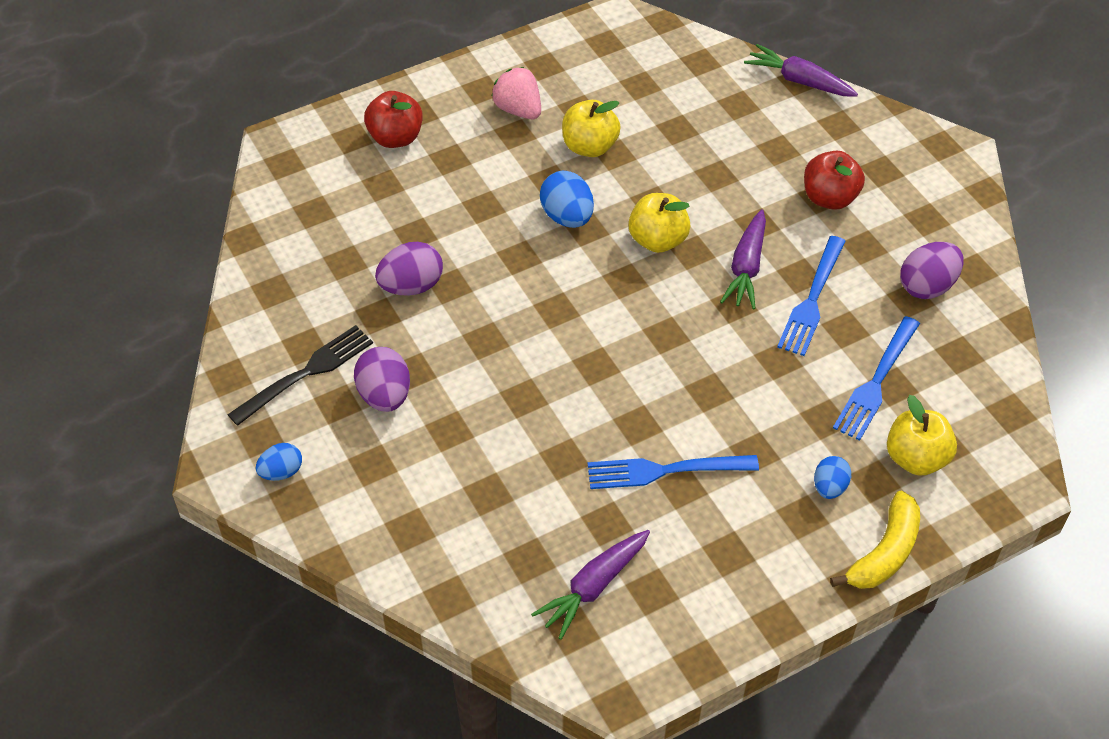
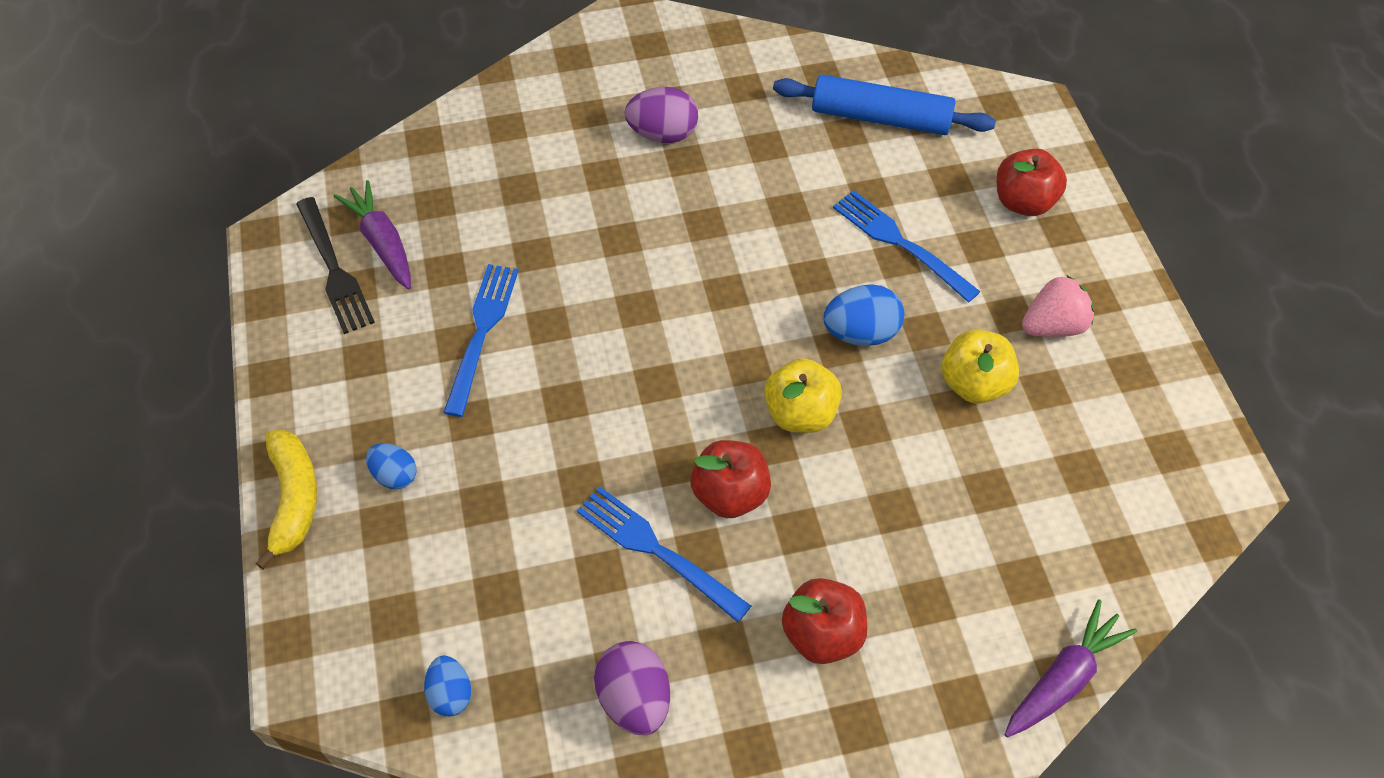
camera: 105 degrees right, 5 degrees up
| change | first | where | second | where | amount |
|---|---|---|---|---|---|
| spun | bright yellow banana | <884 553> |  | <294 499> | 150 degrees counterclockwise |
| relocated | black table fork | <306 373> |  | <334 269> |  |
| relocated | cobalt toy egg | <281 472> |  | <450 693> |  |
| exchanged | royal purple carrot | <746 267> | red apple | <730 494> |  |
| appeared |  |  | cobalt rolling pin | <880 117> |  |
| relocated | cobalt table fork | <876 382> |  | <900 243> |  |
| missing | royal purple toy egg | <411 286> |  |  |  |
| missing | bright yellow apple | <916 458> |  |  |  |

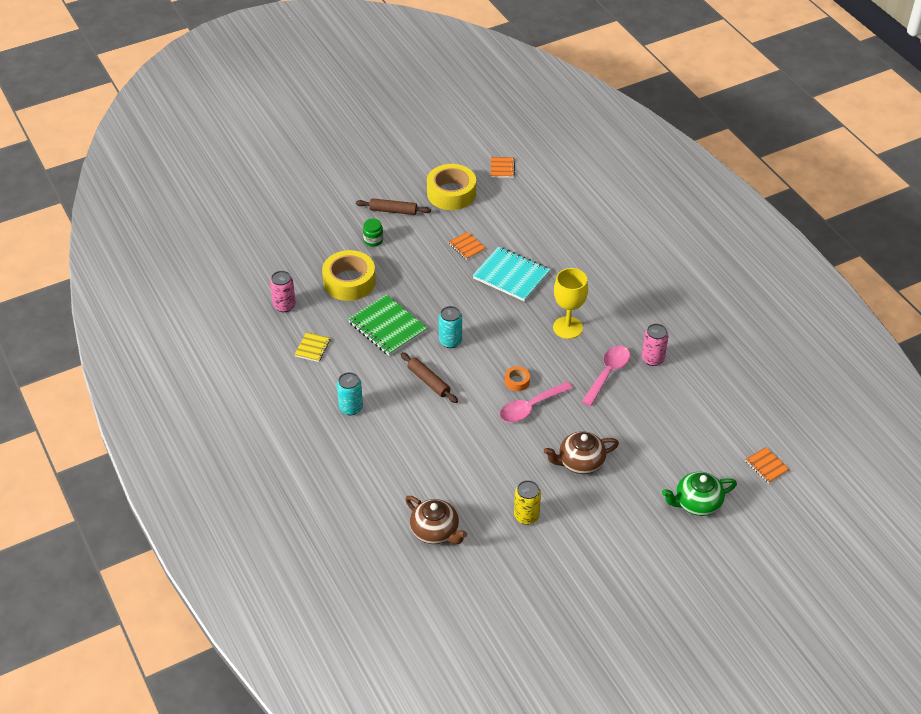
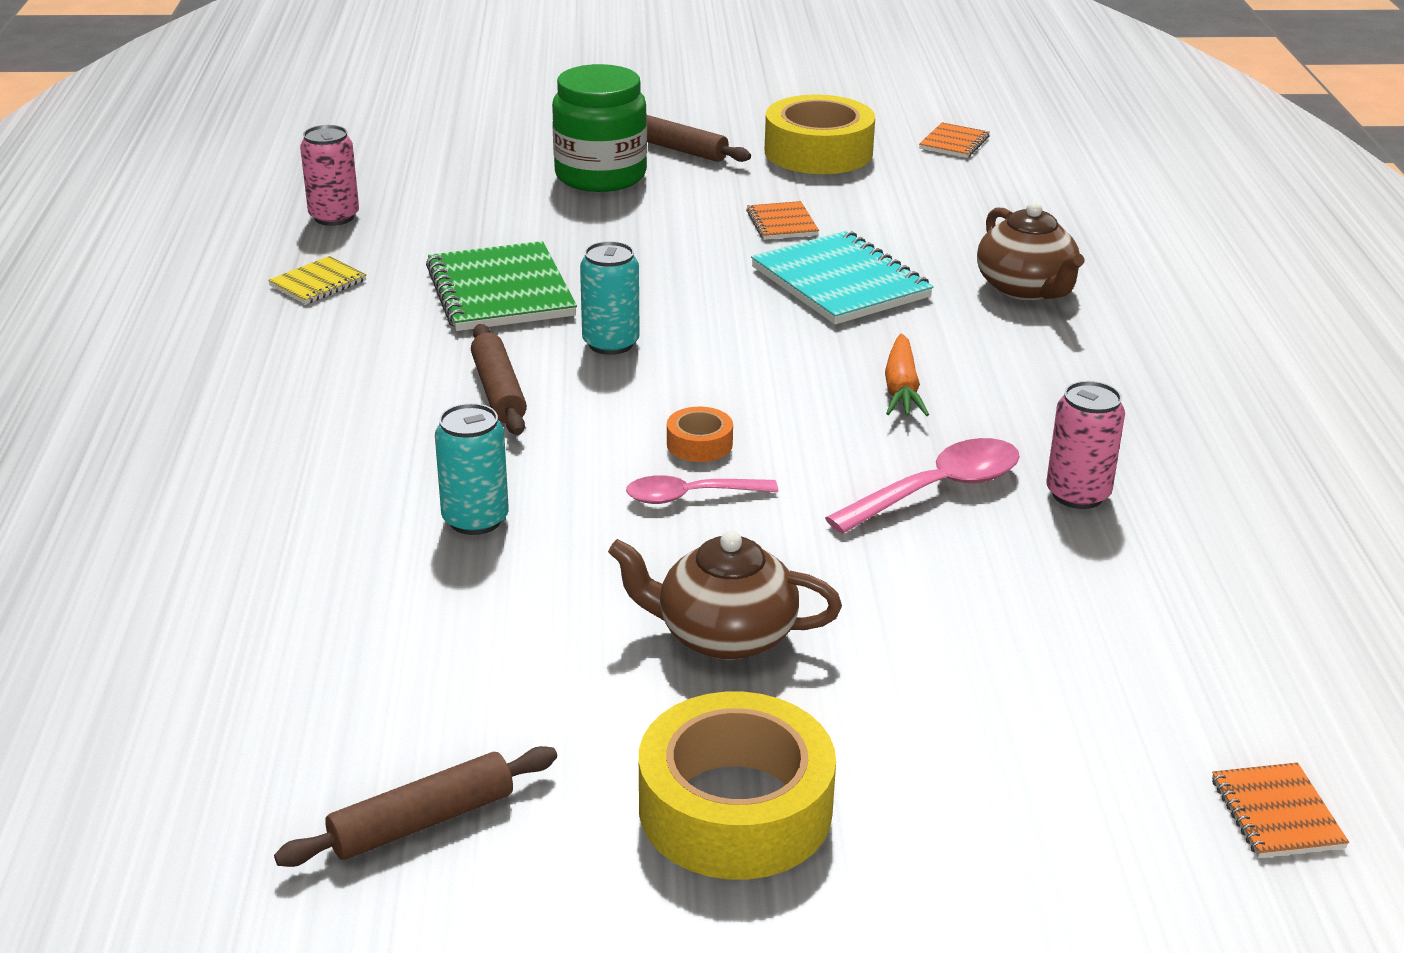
camera: 25 degrees right, 15 degrees down
| change | first | where | second | where | amount |
|---|---|---|---|---|---|
| appeared |  |  | russet rolling pin | <422 821> |  |
| relocated | turquoise tin | <351 408> |  | <475 520> |  |
| size | emerald jam jar | <373 240> |  | <600 176> | x2.10 |
| size | rosy spoon | <530 407> |  | <690 496> | x0.66 |
| relocated | bright yellow roll of tape | <349 282> |  | <735 808> |  |
| exchanged | bright yellow wine glass | <567 327> | bright orange carrot | <901 389> |  |
| relocated | russet china teapot | <435 531> |  | <1026 289> |  |
| missing | bright yellow tin | <526 516> |  |  |  |
| missing | emerald china teapot | <696 503> |  |  |  |

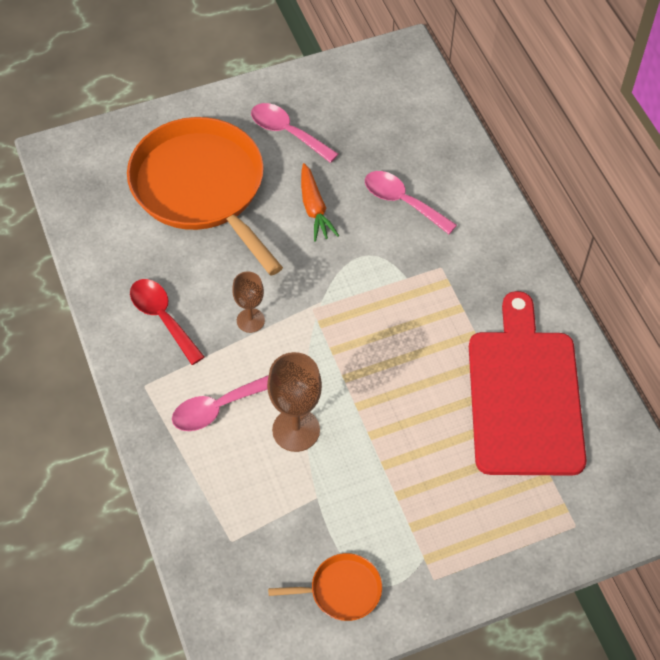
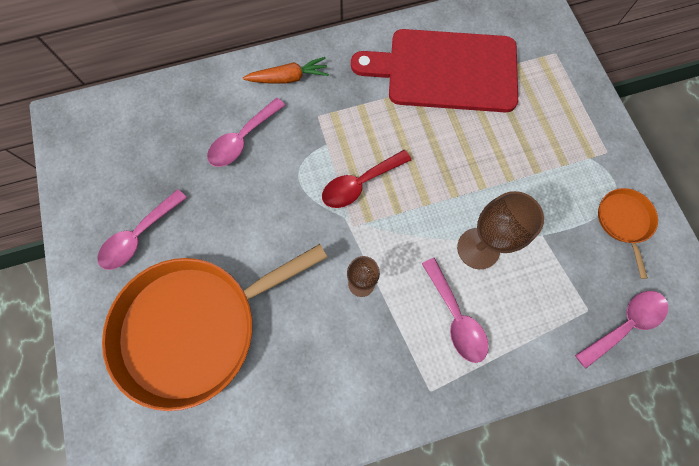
camera: 85 degrees left, 15 degrees up
| change | first | where | second | where | amount |
|---|---|---|---|---|---|
| relocated | bright orange carrot | <314 209> |  | <289 78> |  |
| relocated | red spoon | <162 318> |  | <360 184> |  |
| appeared |  |  | rosy spoon | <624 324> |  |

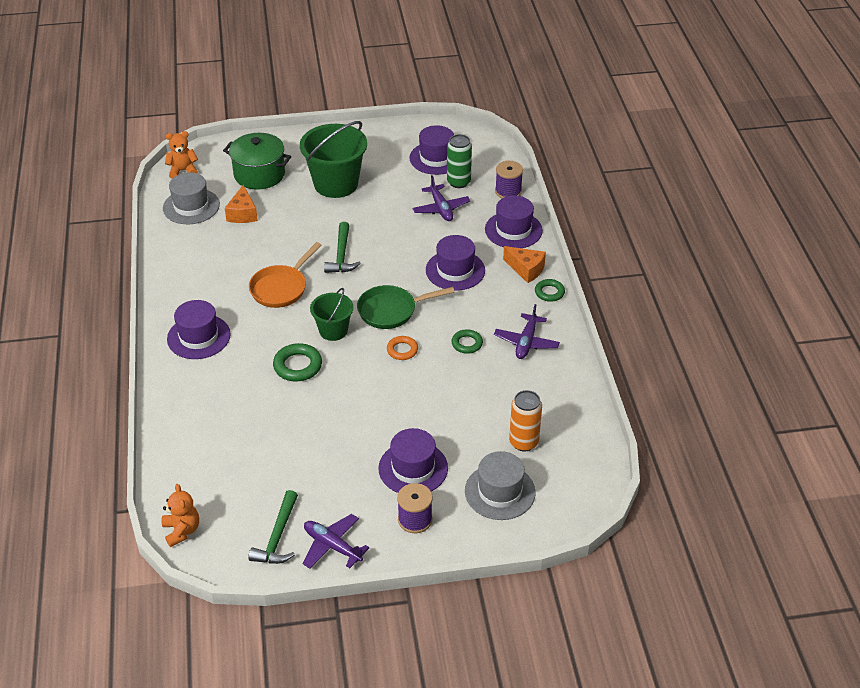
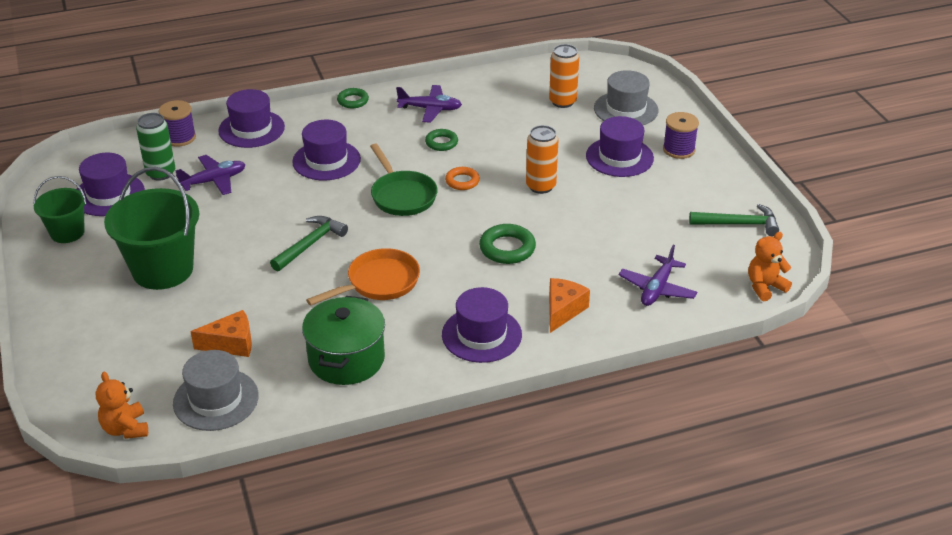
camera: 100 degrees left, 5 degrees down
| change | first | where | second | where | amount |
|---|---|---|---|---|---|
| relocated | emerald sand bucket | <333 330> |  | <67 232> |  |
| spun | emerald claw hammer | <341 255> |  | <310 244> | 45 degrees counterclockwise |
| relocated | emerald stockpot | <259 174> |  | <346 359> |  |
| spun | bright orange frying pan | <281 288> |  | <379 283> | 60 degrees counterclockwise |
| appeared |  |  | bright orange tin | <540 186> |  |
| relocated | bright orange cheese wedge | <526 269> |  | <563 310> |  |
| relocated | royal purple toy plane | <332 546> |  | <657 288> |  |

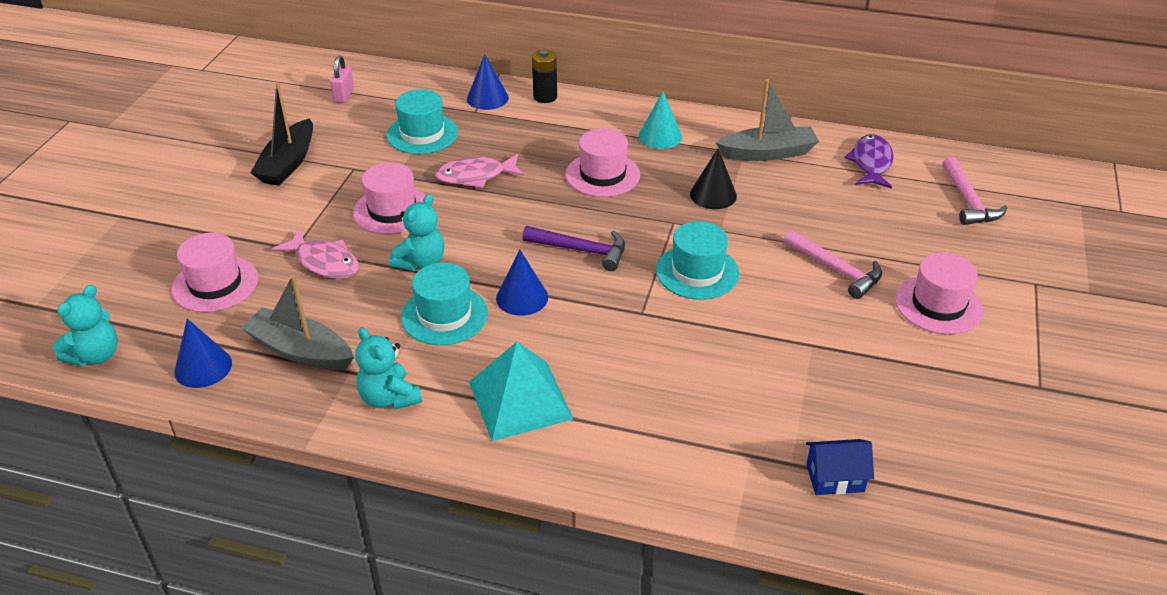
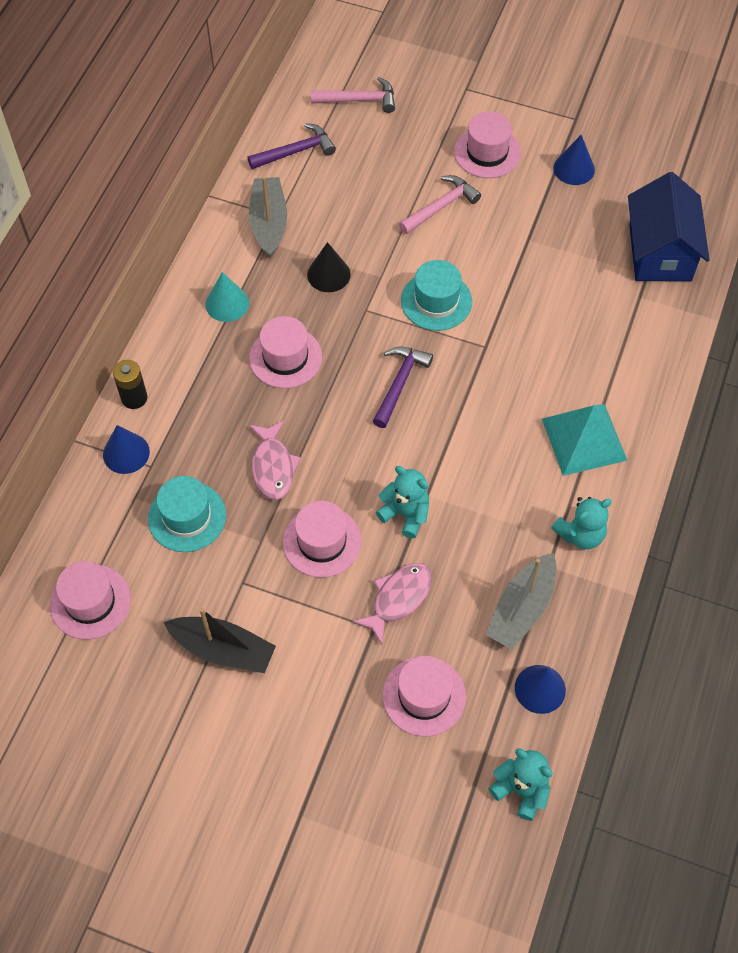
camera: 85 degrees left, 20 degrees up
| change | first | where | second | where | amount |
|---|---|---|---|---|---|
| exchanged | rosy lock | <344 95> | rosy top hat | <90 602> |  |
| exchanged | royal purple toy fish | <871 163> | royal purple claw hammer | <296 151> |  |
| relocated | cobalt solid cone | <522 297> |  | <574 168> |  |
| size | cobalt toy house | <835 478> |  | <660 252> | x2.05 |
| missing | turquoise top hat | <444 315> |  |  |  |

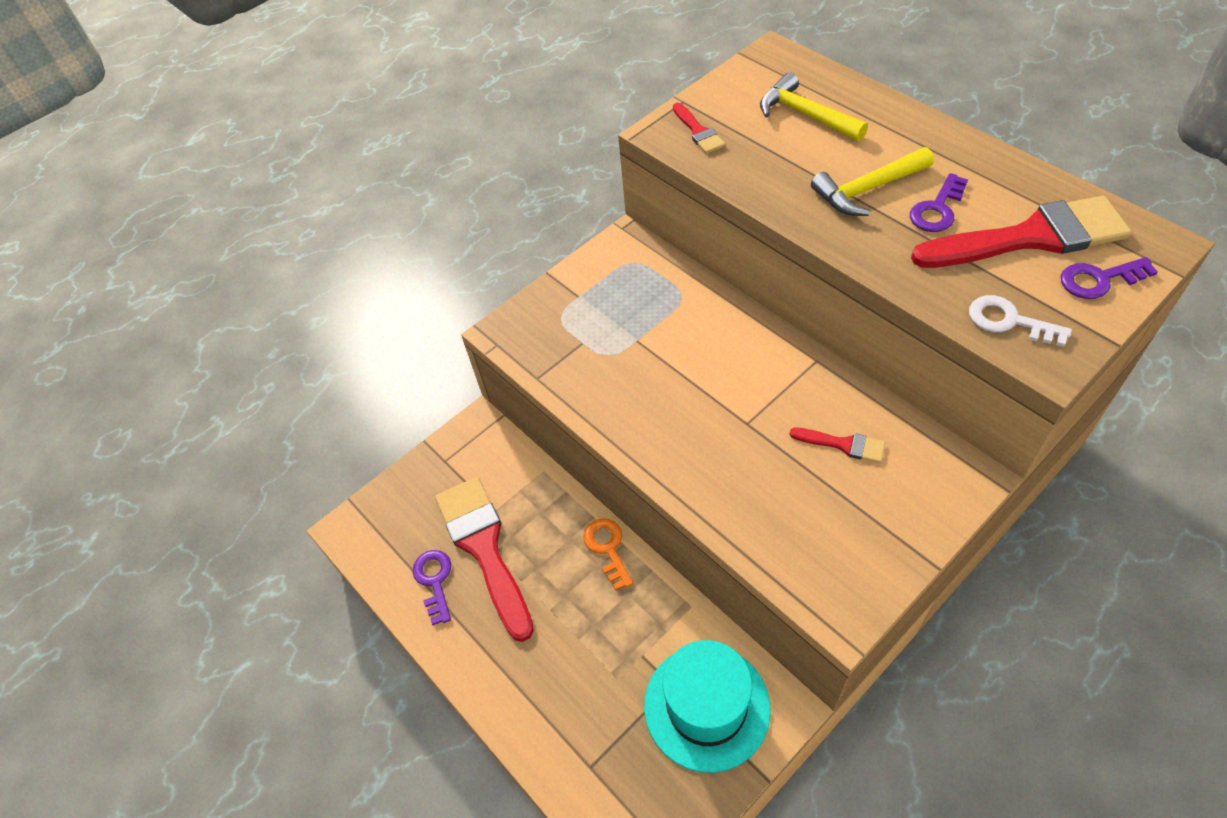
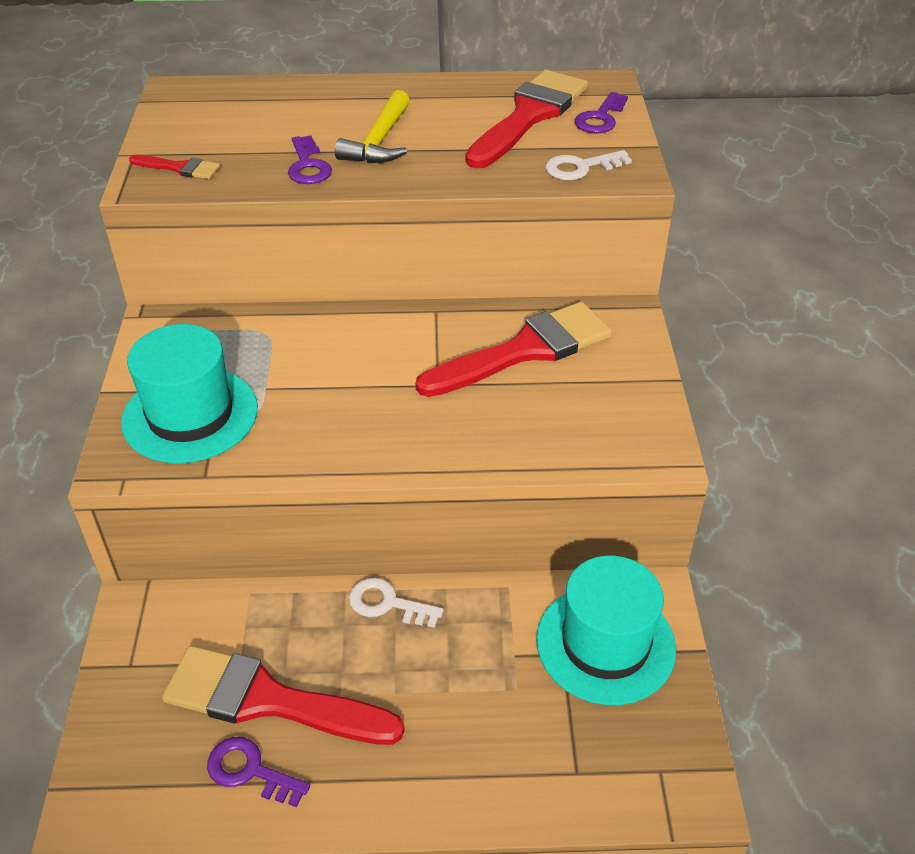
camera: 55 degrees left, 10 degrees down
| change | first | where | second | where | amount |
|---|---|---|---|---|---|
| appeared |  |  | turquoise top hat | <190 415> |  |
| relocated | royal purple key | <937 209> |  | <308 166> |  |
| colour | bright orange key | <607 548> | snow-white key | <388 604> |  |
| size | red paint brush | <843 444> |  | <525 350> | x2.21 |
| missing | bright yellow claw hammer | <805 115> |  |  |  |

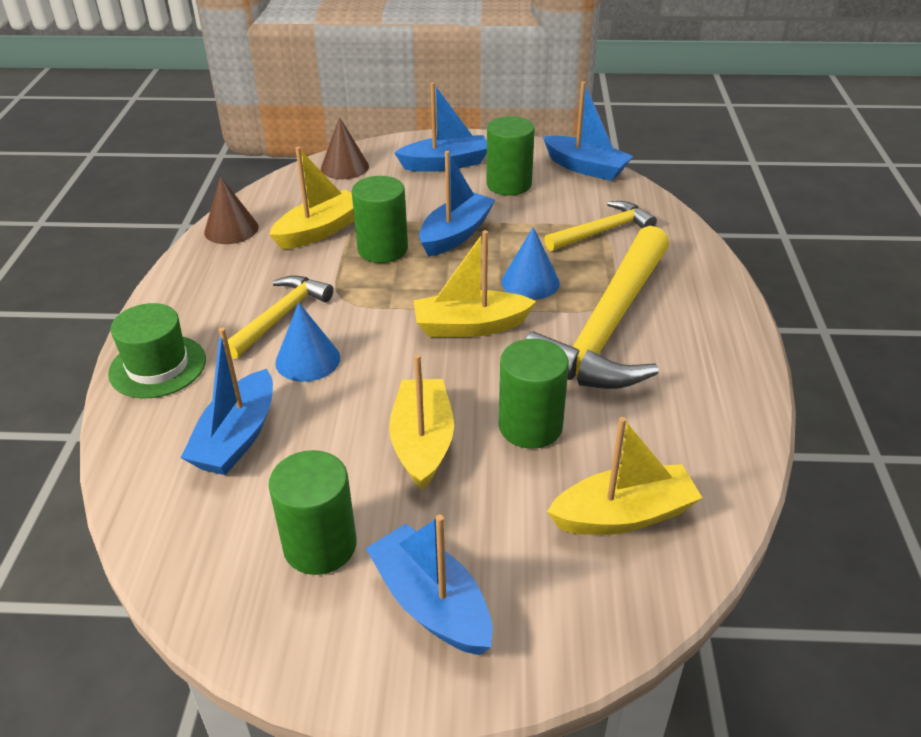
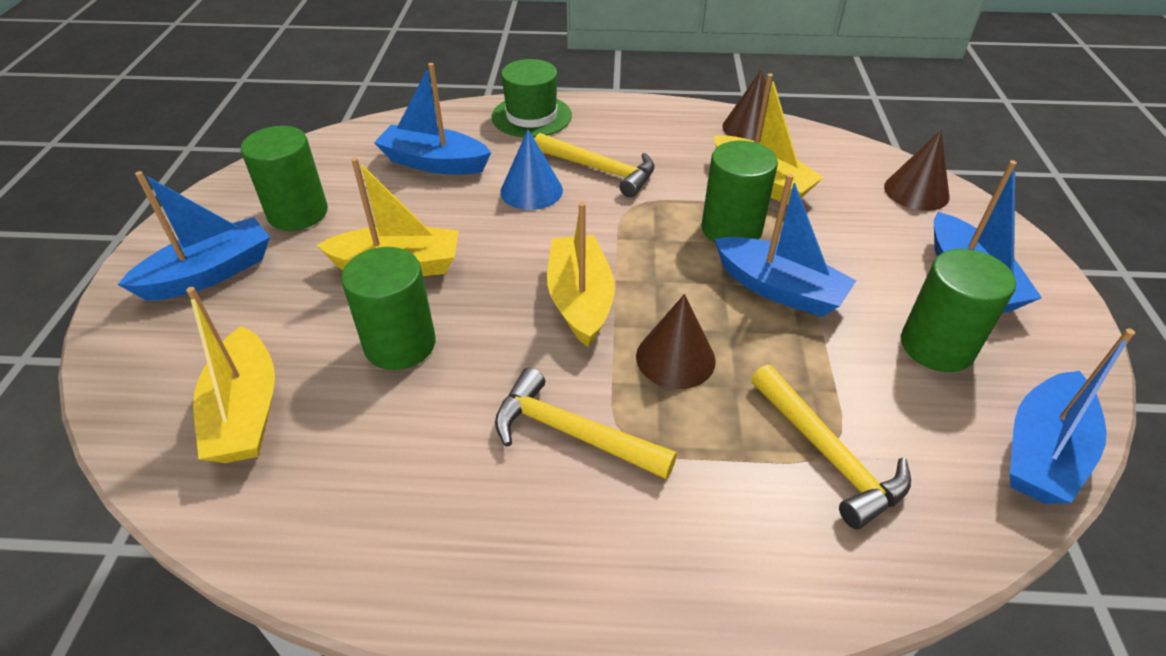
camera: 90 degrees right, 5 degrees up
| change | first | where | second | where | amount |
|---|---|---|---|---|---|
| size | bright yellow claw hammer | <607 328> |  | <572 433> | x0.52 |
| colour | cobalt solid cone | <530 282> | russet solid cone | <675 358> |  |

